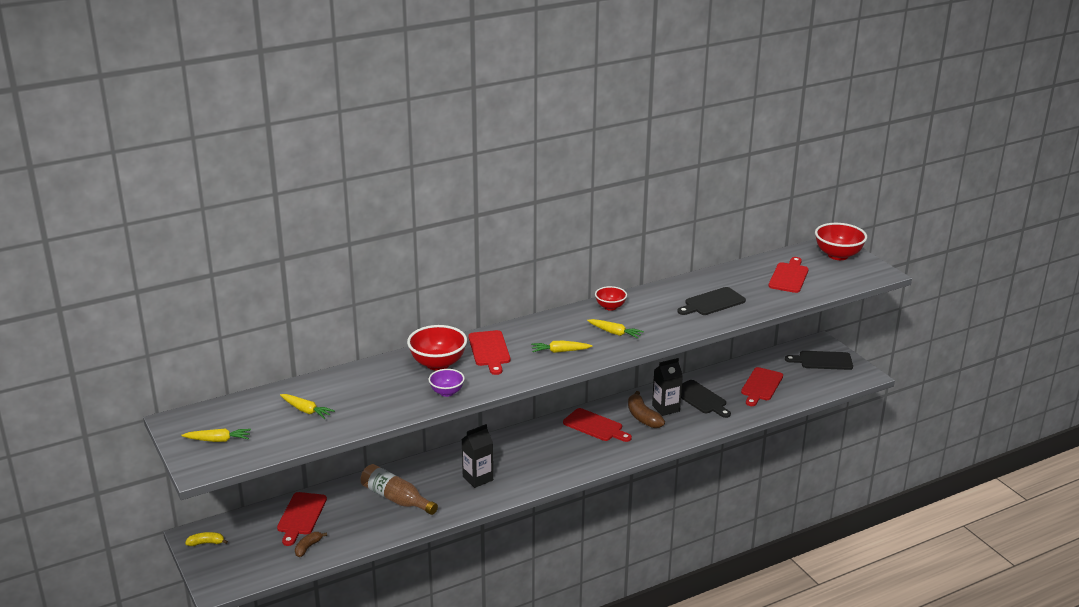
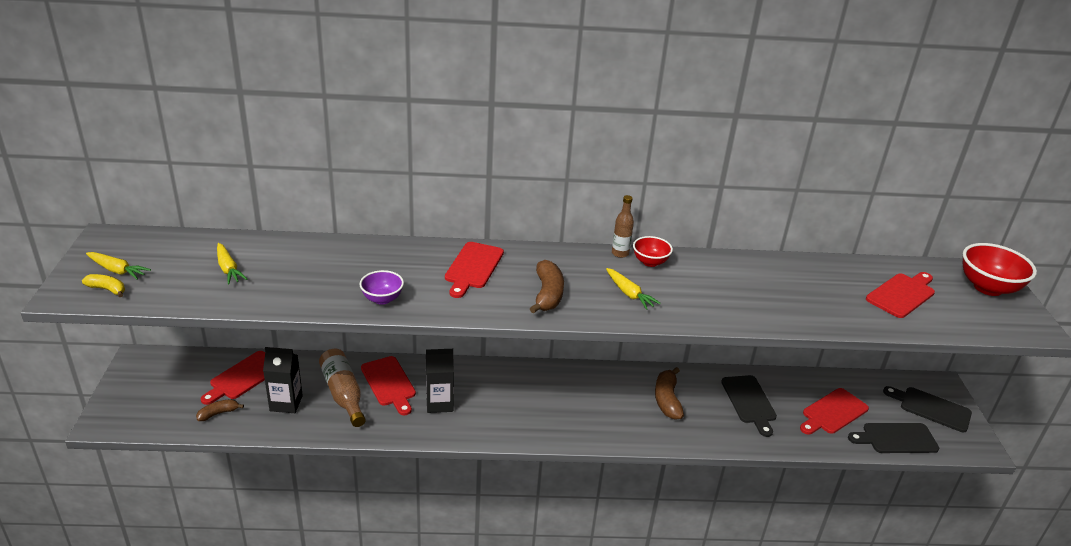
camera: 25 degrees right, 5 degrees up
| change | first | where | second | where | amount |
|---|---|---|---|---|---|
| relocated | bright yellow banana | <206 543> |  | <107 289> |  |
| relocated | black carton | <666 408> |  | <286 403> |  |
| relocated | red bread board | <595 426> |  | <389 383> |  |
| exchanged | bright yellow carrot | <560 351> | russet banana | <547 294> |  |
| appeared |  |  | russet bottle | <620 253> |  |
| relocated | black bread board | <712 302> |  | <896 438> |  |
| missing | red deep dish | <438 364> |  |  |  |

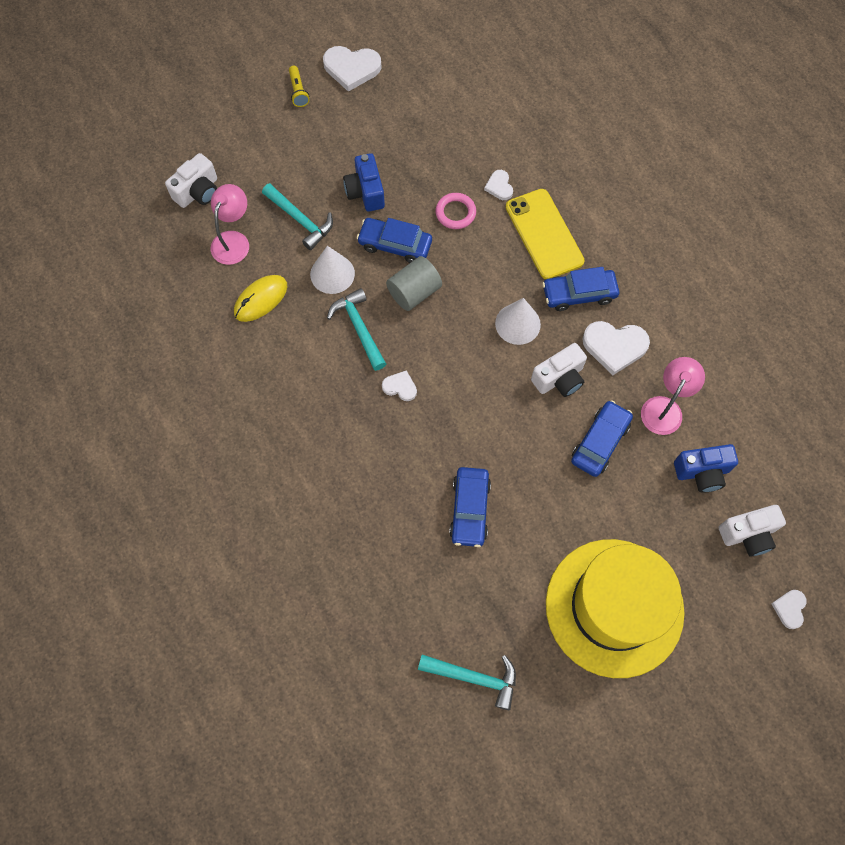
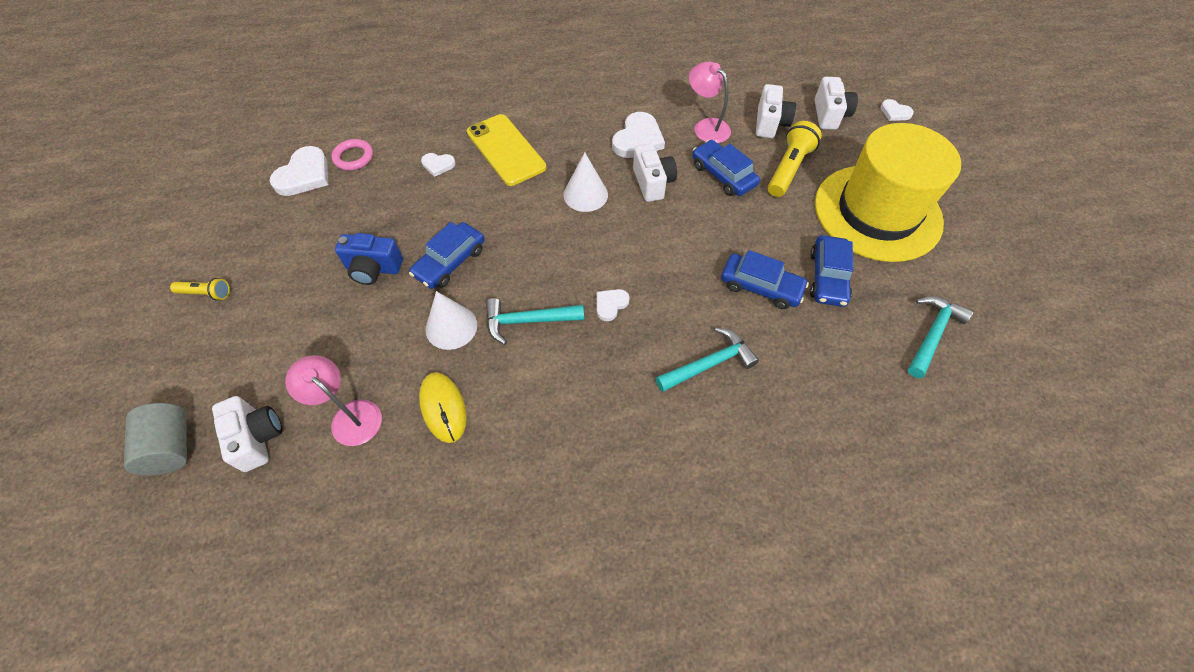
camera: 70 degrees left, 10 degrees down
| change | first | where | second | where | amount |
|---|---|---|---|---|---|
| relocated | grey cylinder shape | <414 292> |  | <172 447> |  |
| relocated | snow-white heart shape | <352 68> |  | <304 175> |  |
| relocated | rosy ring | <455 213> |  | <353 157> |  |
| spun | bright yellow mobile phone | <544 234> |  | <506 150> | 60 degrees clockwise |
| relocated | turquoise claw hammer | <300 220> |  | <709 364> |  |
| colour | cobalt camera | <702 472> | snow-white camera | <770 123> |  |
| appeared |  |  | bright yellow pocket torch | <788 169> |  |
| relocated | cobalt automobile | <579 294> |  | <827 277> |  |

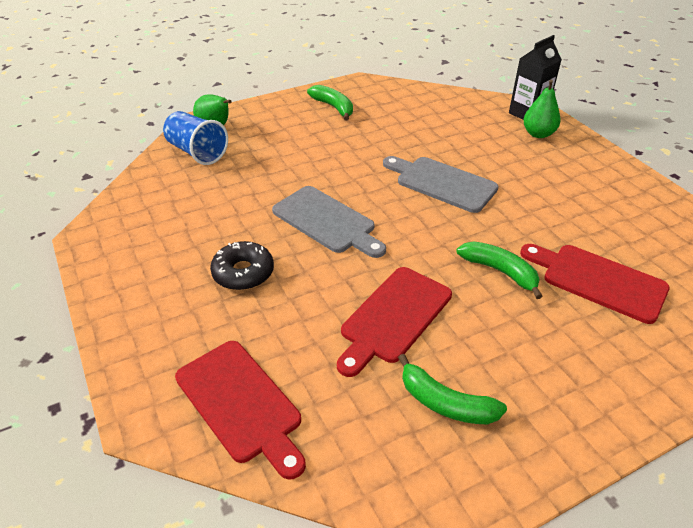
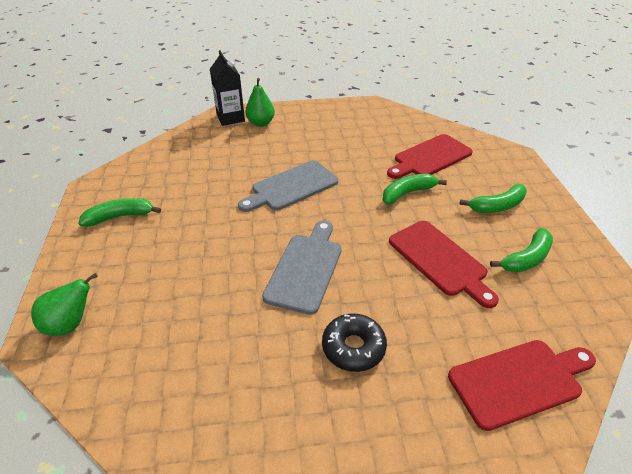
camera: 70 degrees left, 0 degrees up
| change | first | where | second | where | amount |
|---|---|---|---|---|---|
| spun | grey bread board | <327 221> |  | <305 269> | 45 degrees counterclockwise |
| appeared |  |  | emerald banana | <497 206> |  |
| missing | cobalt beaker | <197 152> |  |  |  |

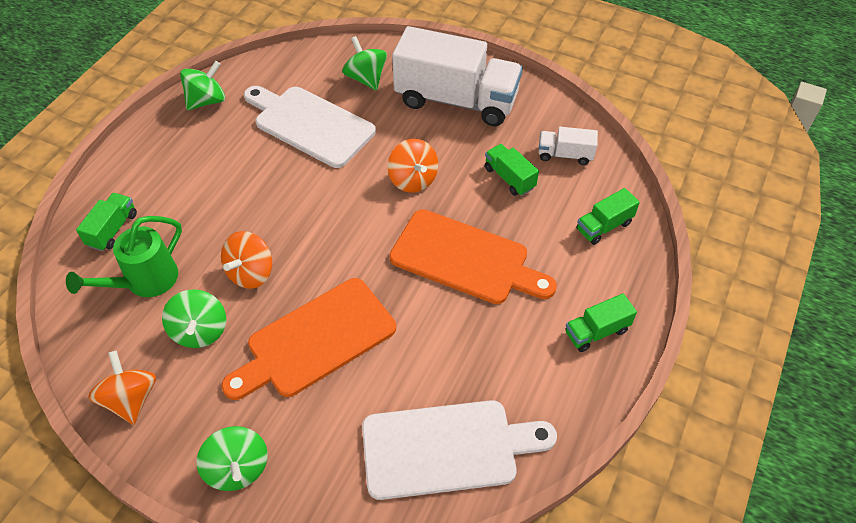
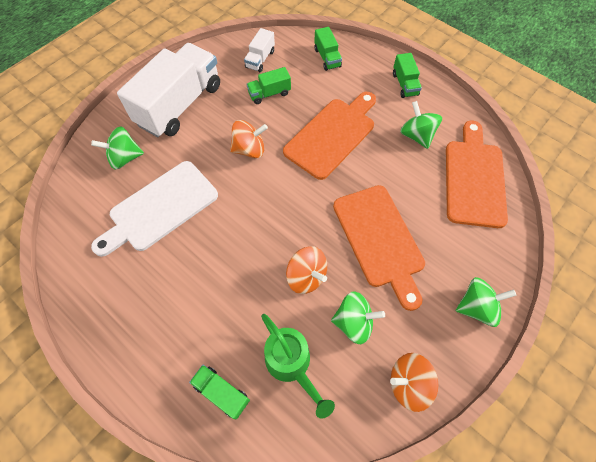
camera: 75 degrees left, 10 degrees up
| change | first | where | second | where | amount |
|---|---|---|---|---|---|
| relocated | emerald toy top | <207 101> |  | <416 136> |  |
| colour | snow-white bread board | <447 448> | bright orange bread board | <474 178> |  |

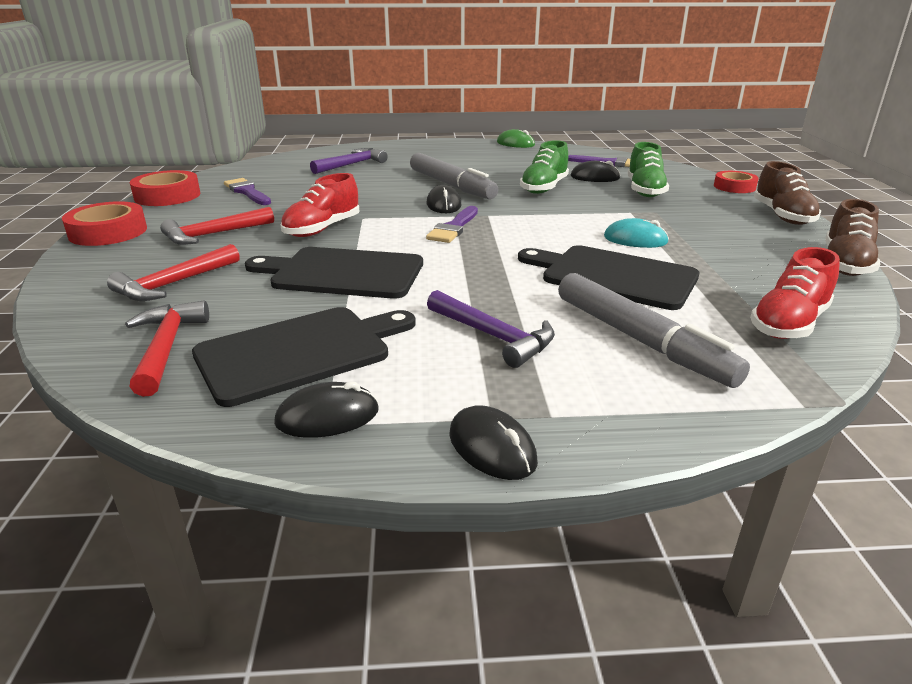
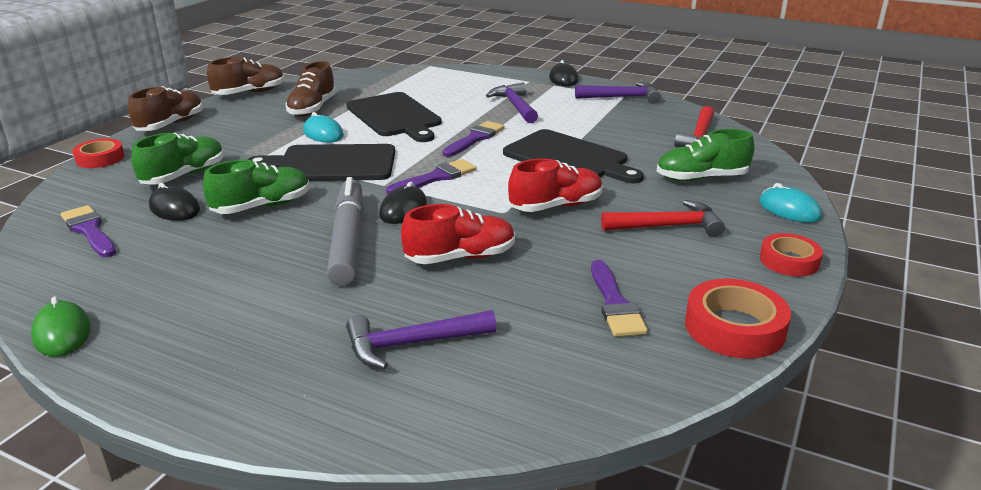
camera: 150 degrees left, 0 degrees up
| change | first | where | second | where | amount |
|---|---|---|---|---|---|
| relocated | black bread board | <300 352> |  | <331 164> |  |
| appeared |  |  | russet shoe | <312 109> |  |
| relocated | red shoe | <789 324> |  | <460 257> |  |
| appeared |  |  | royal purple paint brush | <475 138> |  |
| exchanged | black computer mouse | <327 416> | royal purple claw hammer | <622 97> |  |
| exchanged | red claw hammer | <174 284> | emerald shoe | <701 178> |  |
| appeared |  |  | turquoise computer mouse | <789 209> |  |
| size | red roll of tape | <108 232> |  | <789 261> | x0.67 |
| missing | grey marker pen | <640 340> |  |  |  |

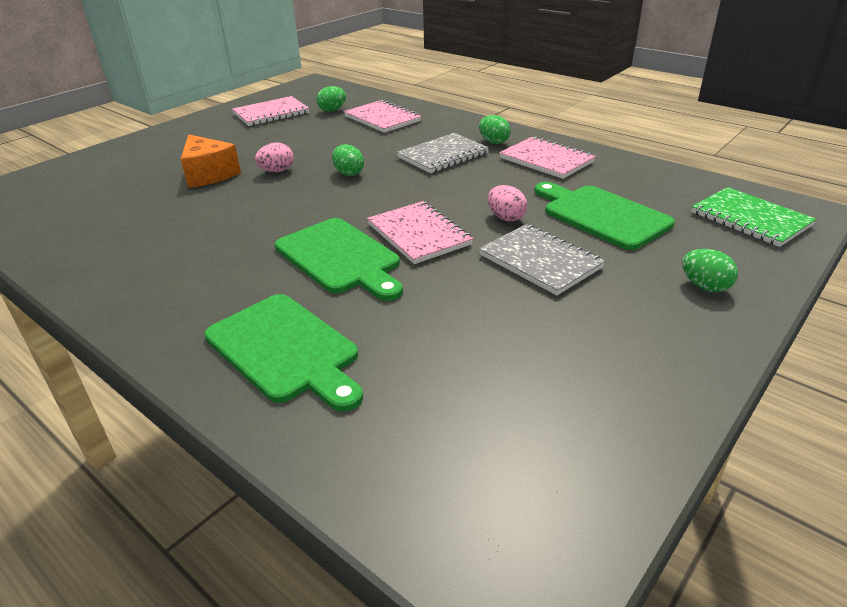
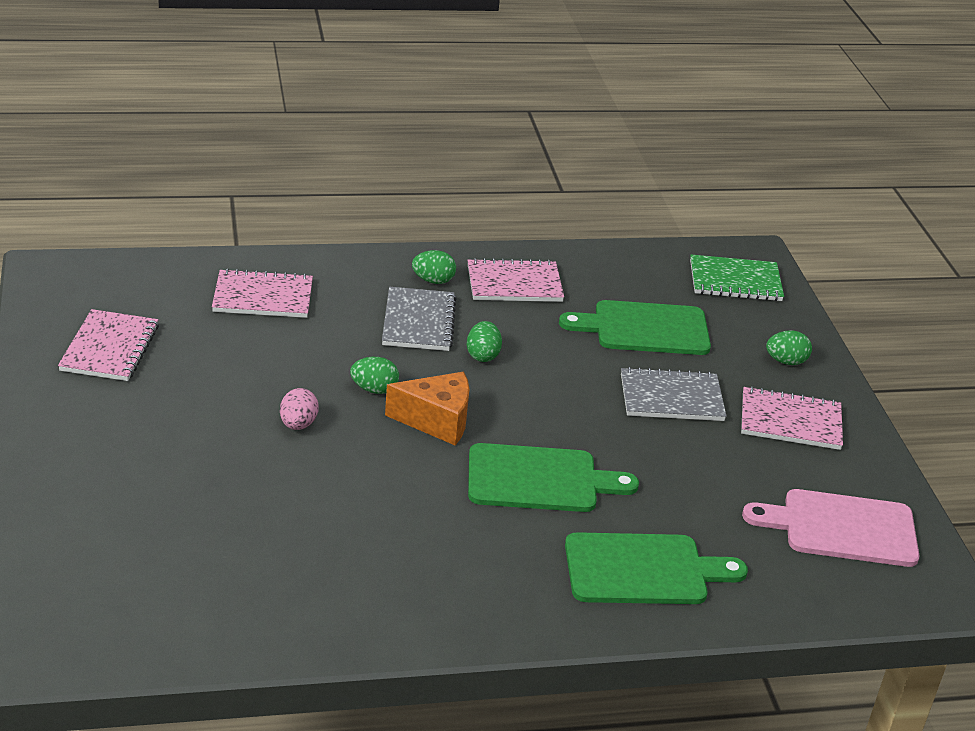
camera: 55 degrees left, 0 degrees up
| change | first | where | second | where | amount |
|---|---|---|---|---|---|
| relocated | bright orange cheese wedge | <209 174> |  | <437 421> |  |
| relocated | emerald toy egg | <332 110> |  | <482 355> |  |
| relocated | rosy notepad | <418 234> |  | <790 421> |  |
| appeared |  |  | rosy bread board | <842 528> |  |
| missing | rosy toy egg | <506 217> |  |  |  |

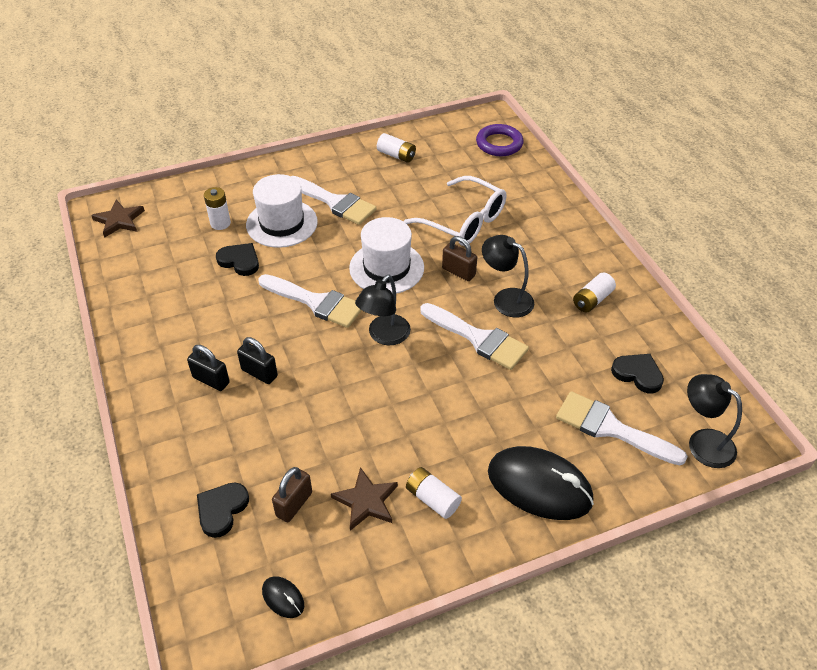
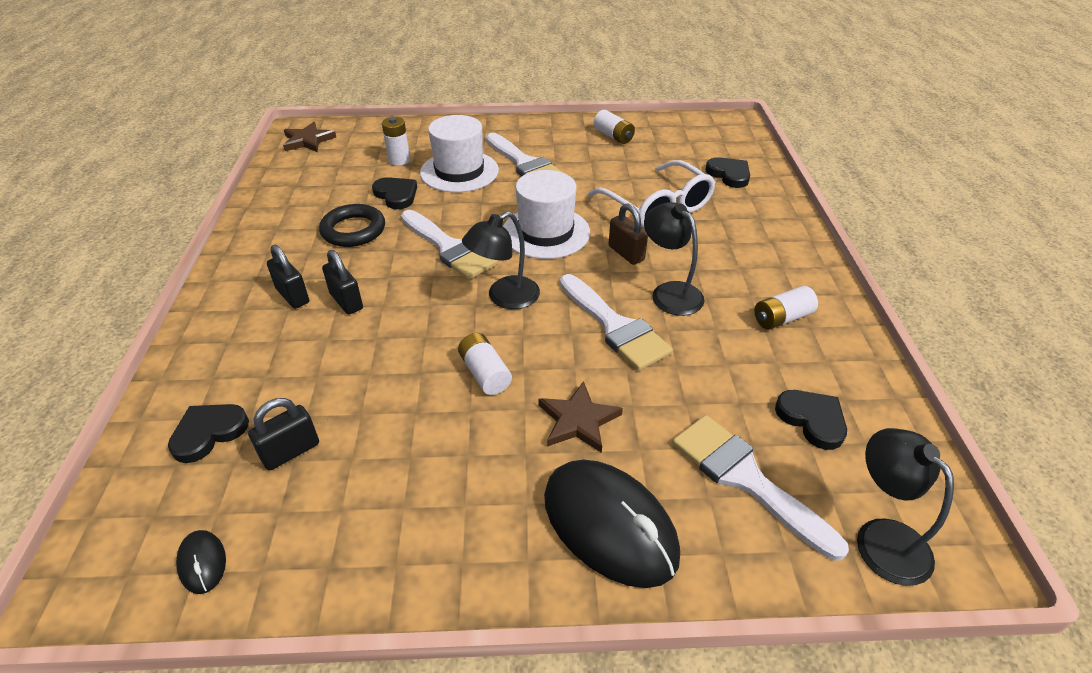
camera: 20 degrees right, 5 degrees down
| change | first | where | second | where | amount |
|---|---|---|---|---|---|
| colour | russet lock | <294 504> | black lock | <290 451> |  |
| appeared |  |  | black ring | <353 230> |  |
| relocated | snow-white power cell | <432 499> |  | <485 373> |  |
| relocated | russet five-pointed star | <366 501> |  | <578 420> |  |
| appeared |  |  | black heart shape | <729 174> |  |
| missing | royal purple ring | <499 144> |  |  |  |

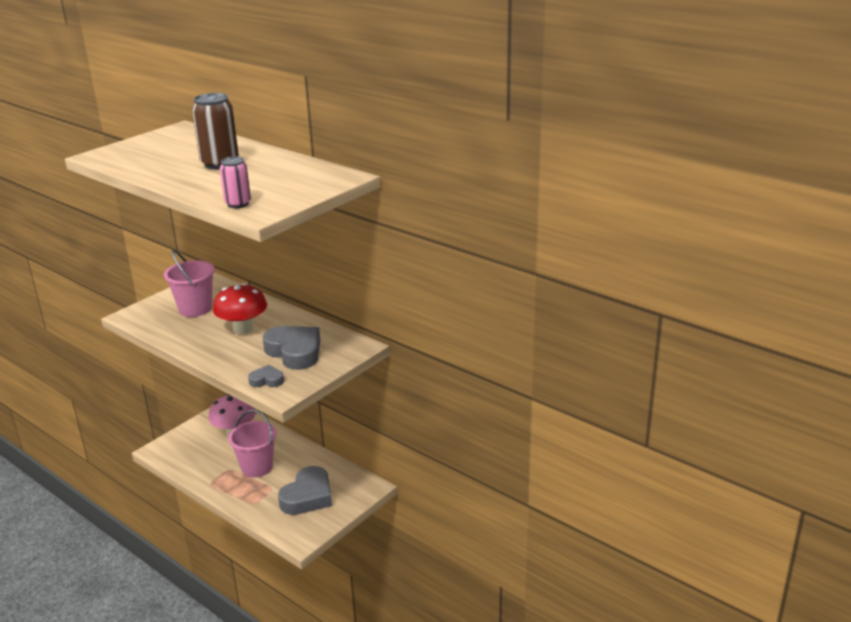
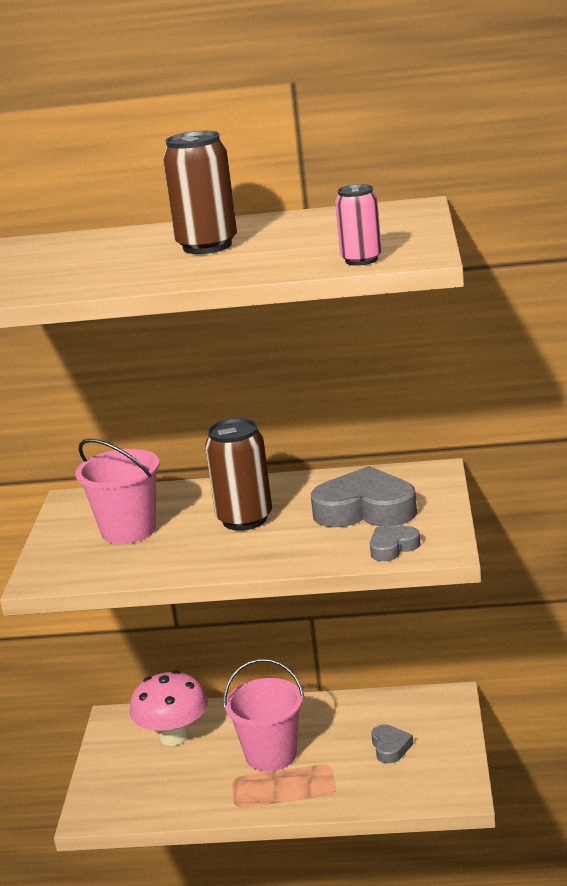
camera: 35 degrees left, 5 degrees down
| change | first | where | second | where | amount |
|---|---|---|---|---|---|
| exchanged | red mushroom | <243 328> | russet tin | <244 519> |  |
| size | grey heart shape | <308 496> |  | <390 747> | x0.50 |

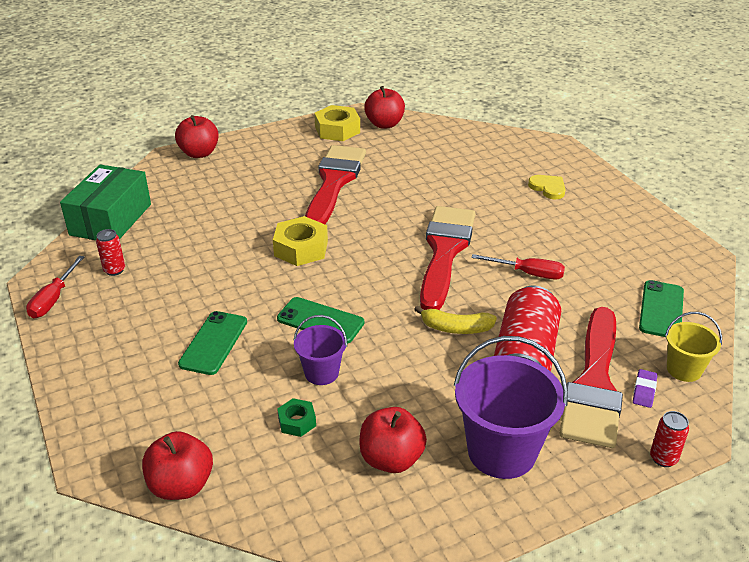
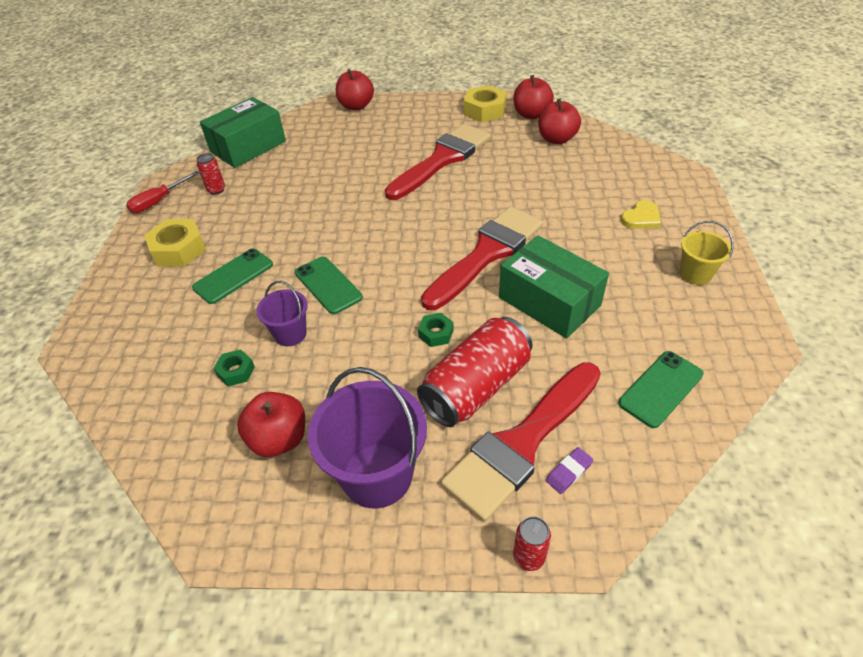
camera: 30 degrees right, 10 degrees up
| change | first | where | second | where | amount |
|---|---|---|---|---|---|
| relocated | bright yellow hex nut | <301 248> |  | <178 249> |  |
| exchanged | bright yellow banana | <456 328> | emerald hex nut | <436 333> |  |
| exchanged | red flat screwdriver | <528 273> | emerald parcel | <549 301> |  |
| relocated | red apple | <181 485> |  | <556 139> |  |
| spun | bright yellow heart shape | <548 188> |  | <641 218> | 60 degrees clockwise |
| relocated | bright yellow sand bucket | <684 369> |  | <695 274> |  |

